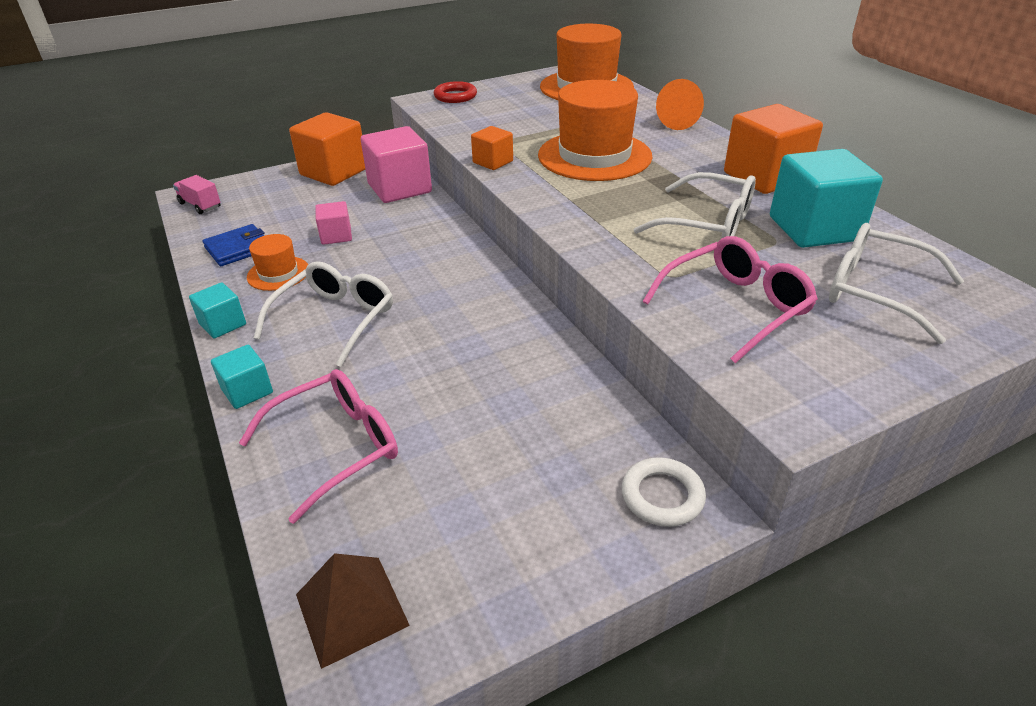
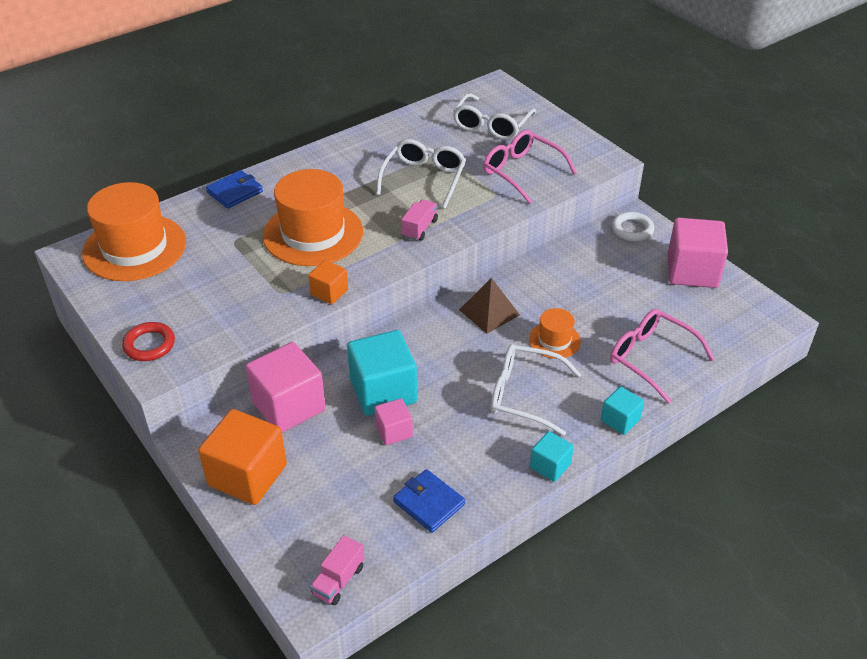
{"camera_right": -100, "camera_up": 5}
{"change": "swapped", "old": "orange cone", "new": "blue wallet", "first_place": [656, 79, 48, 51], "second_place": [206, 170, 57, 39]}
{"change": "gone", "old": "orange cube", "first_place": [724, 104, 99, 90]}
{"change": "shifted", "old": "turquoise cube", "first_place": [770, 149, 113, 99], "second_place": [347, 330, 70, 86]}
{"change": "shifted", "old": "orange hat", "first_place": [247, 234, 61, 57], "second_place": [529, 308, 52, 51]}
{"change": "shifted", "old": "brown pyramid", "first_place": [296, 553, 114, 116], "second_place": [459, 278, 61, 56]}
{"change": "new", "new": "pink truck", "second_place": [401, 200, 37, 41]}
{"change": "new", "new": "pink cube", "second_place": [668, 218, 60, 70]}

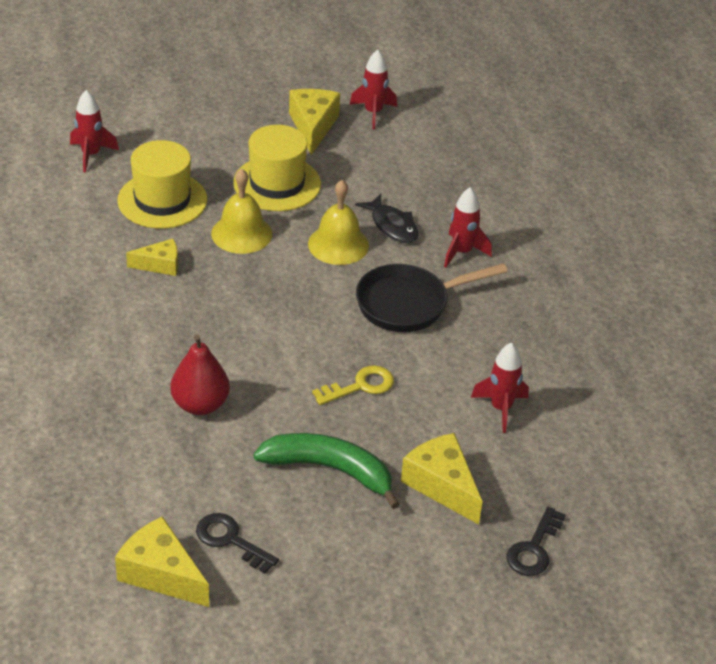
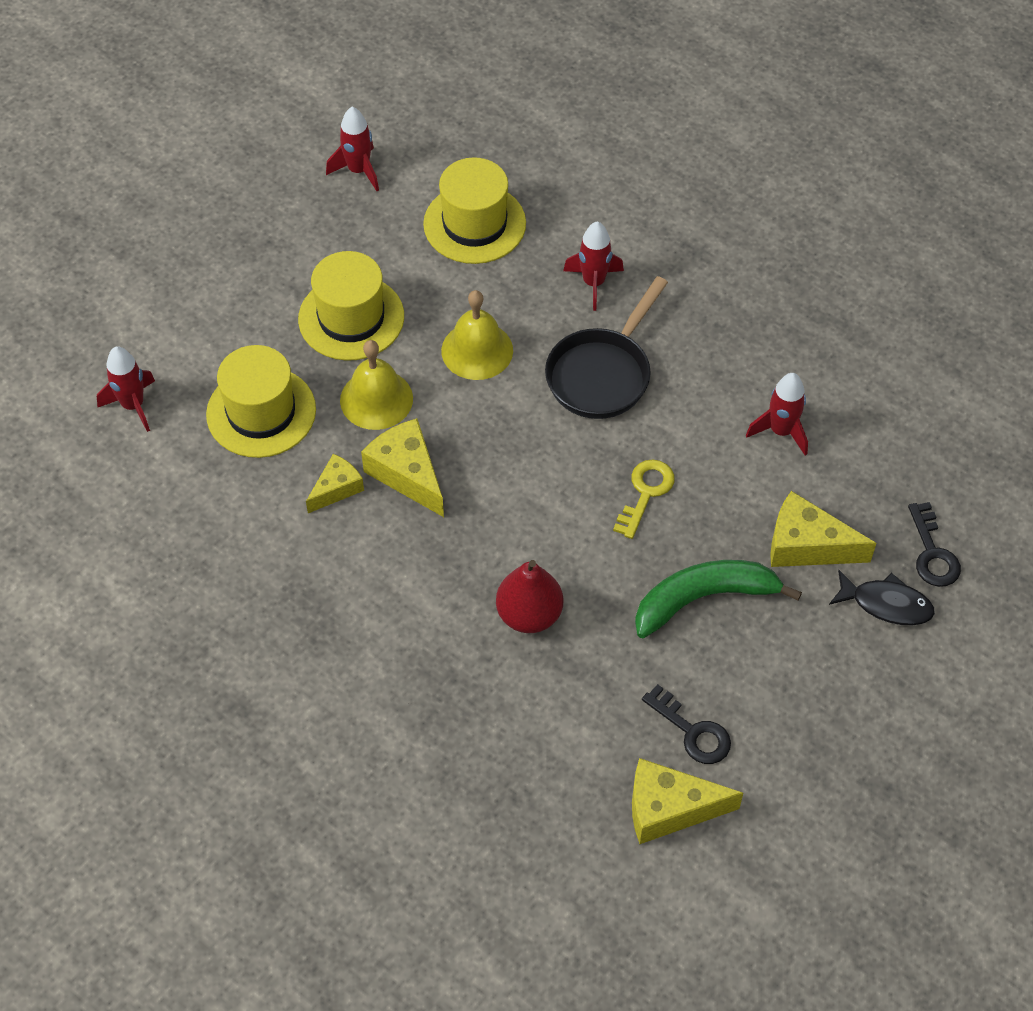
{"camera_right": -35, "camera_up": 15}
{"change": "shifted", "old": "yellow cheese", "first_place": [289, 89, 51, 66], "second_place": [361, 418, 83, 99]}
{"change": "shifted", "old": "black fish", "first_place": [355, 194, 64, 49], "second_place": [829, 570, 106, 55]}
{"change": "rotated", "old": "black key", "first_place": [196, 513, 83, 60], "second_place": [642, 684, 89, 80], "degrees": -135}
{"change": "new", "new": "yellow hat", "second_place": [423, 157, 103, 107]}

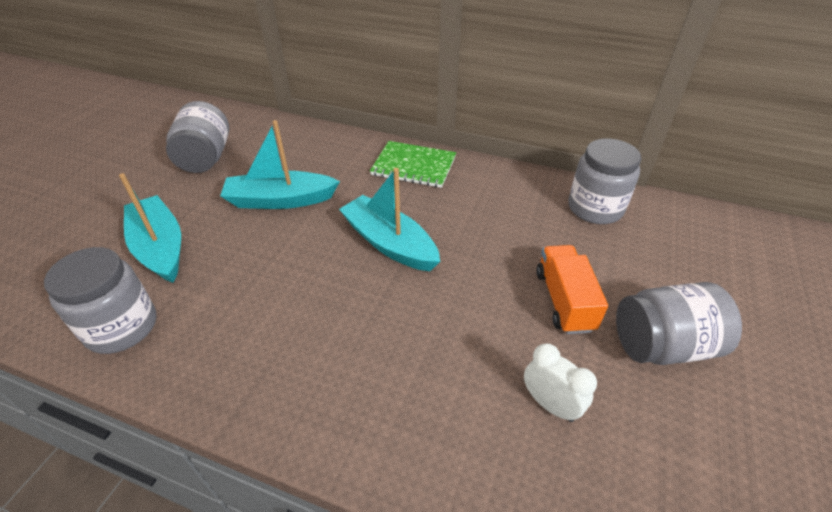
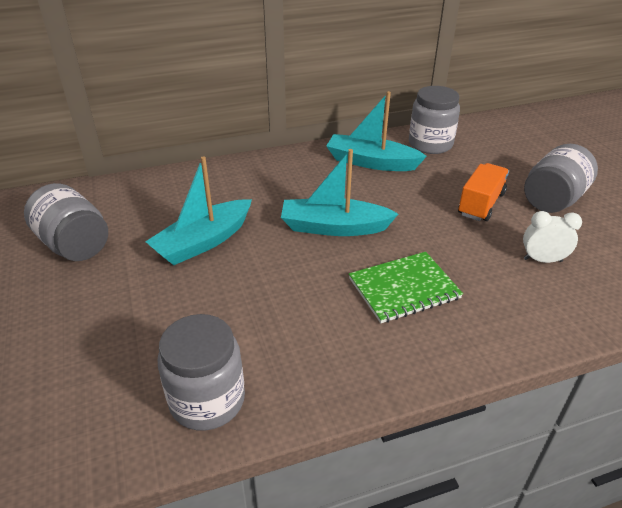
{"camera_right": -40, "camera_up": -5}
{"change": "shifted", "old": "green notebook", "first_place": [370, 141, 86, 47], "second_place": [349, 252, 114, 71]}
{"change": "shifted", "old": "turquoise boat", "first_place": [119, 173, 62, 110], "second_place": [326, 91, 101, 80]}
{"change": "rotated", "old": "orange truck", "first_place": [536, 245, 72, 89], "second_place": [458, 163, 51, 58], "degrees": 75}

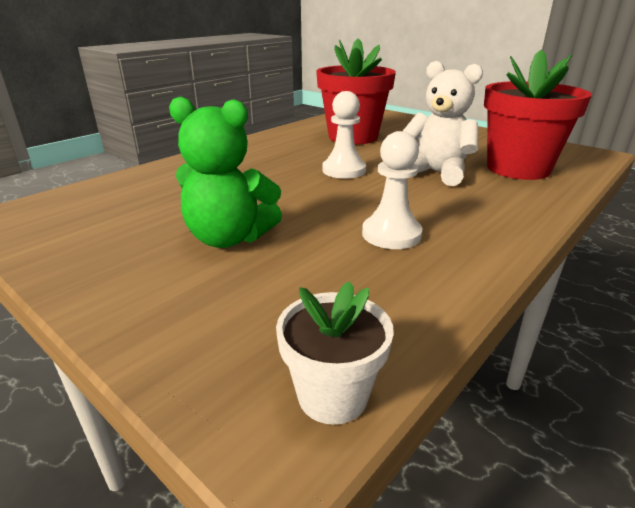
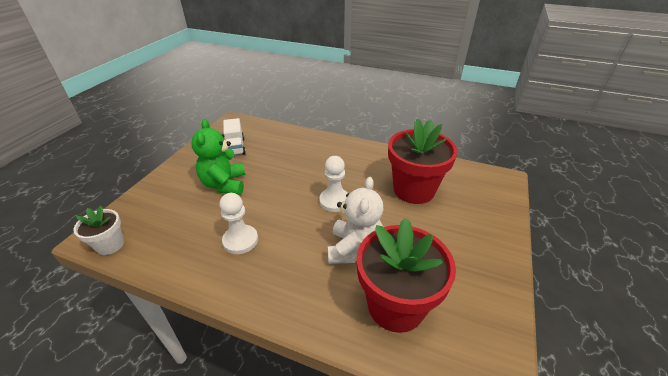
{"camera_right": 70, "camera_up": 10}
{"change": "new", "new": "white truck", "second_place": [223, 118, 23, 37]}

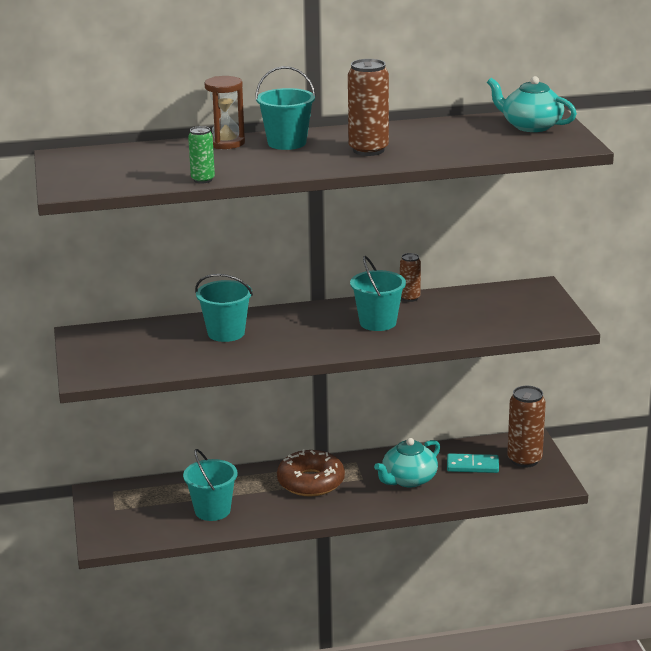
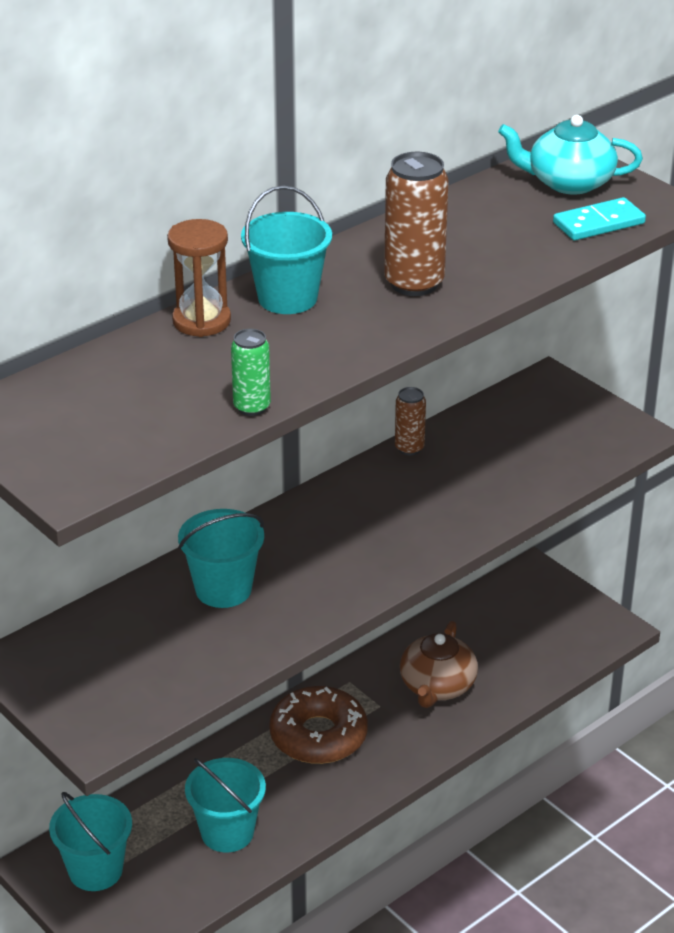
{"camera_right": -30, "camera_up": 10}
{"change": "shifted", "old": "turquoise bucket", "first_place": [350, 256, 56, 75], "second_place": [49, 792, 83, 99]}
{"change": "gone", "old": "brown can", "first_place": [507, 386, 39, 82]}
{"change": "repainted", "old": "turquoise teapot", "new": "brown teapot", "first_place": [374, 438, 66, 49], "second_place": [400, 621, 78, 87]}
{"change": "shifted", "old": "turquoise domino", "first_place": [447, 453, 52, 20], "second_place": [553, 197, 93, 43]}

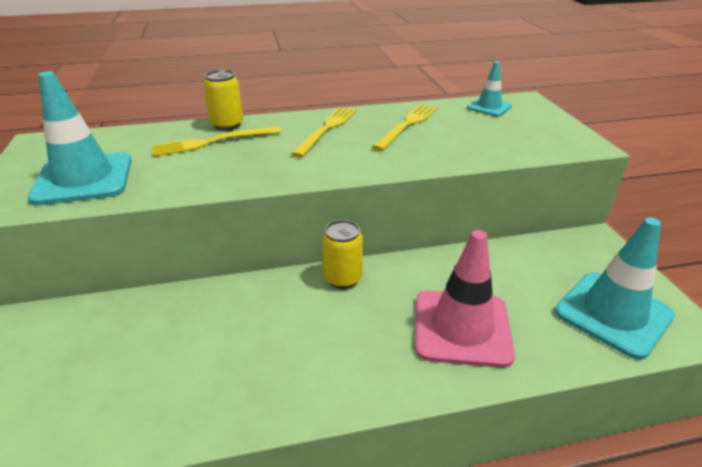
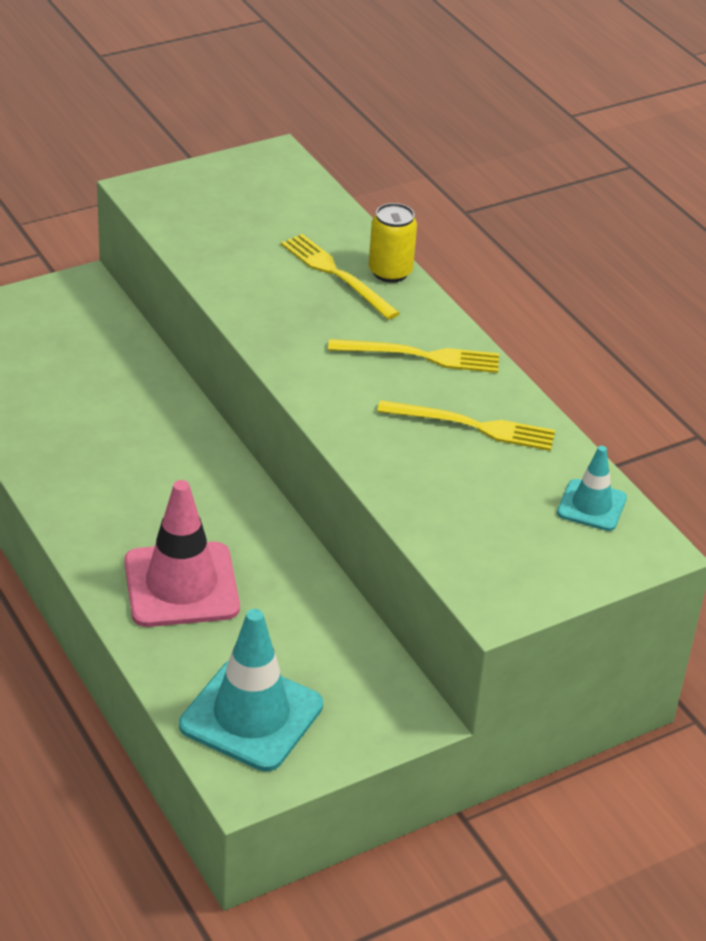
{"camera_right": 70, "camera_up": 5}
{"change": "gone", "old": "turquoise traffic cone", "first_place": [28, 71, 103, 134]}
{"change": "gone", "old": "yellow can", "first_place": [322, 220, 41, 69]}

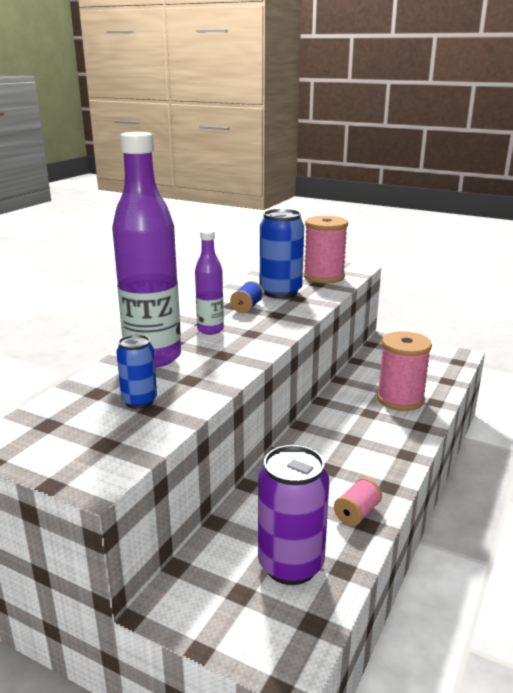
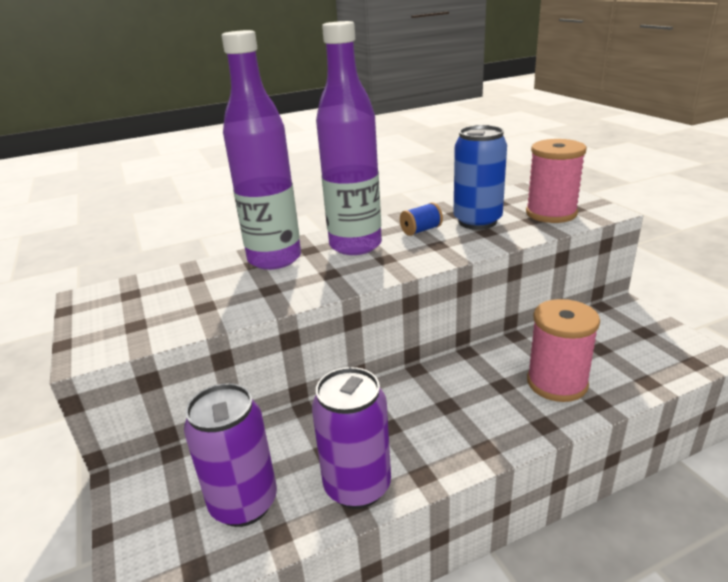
{"camera_right": 40, "camera_up": 5}
{"change": "scaled", "old": "purple bottle", "first_place": [195, 230, 29, 105], "second_place": [316, 21, 66, 234], "factor": 1.94}
{"change": "gone", "old": "blue can", "first_place": [116, 335, 41, 74]}
{"change": "swapped", "old": "pink spool", "new": "purple can", "first_place": [334, 478, 48, 48], "second_place": [312, 367, 79, 142]}

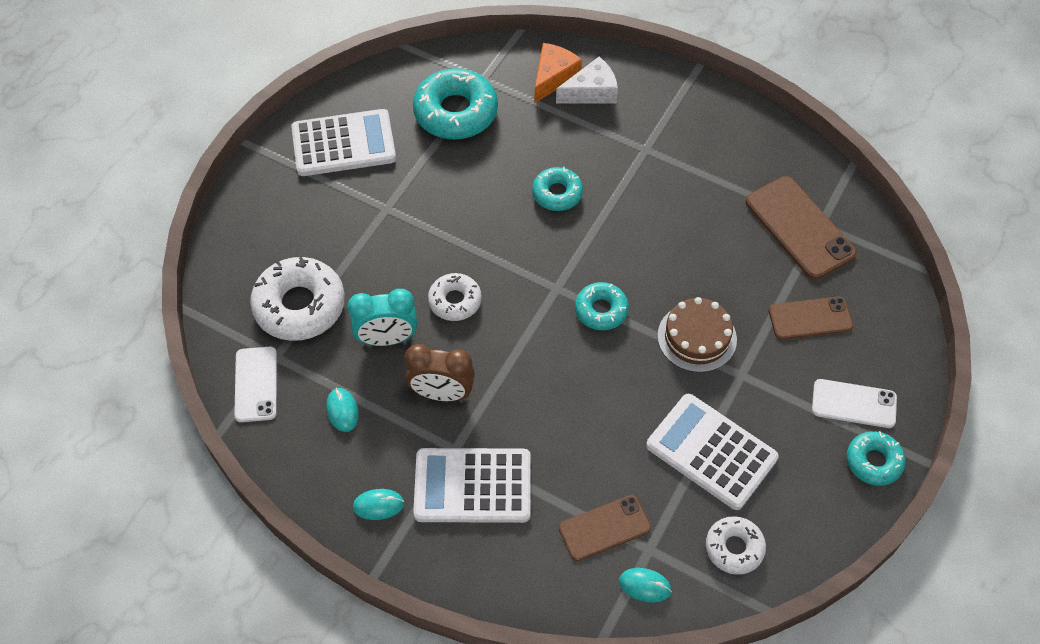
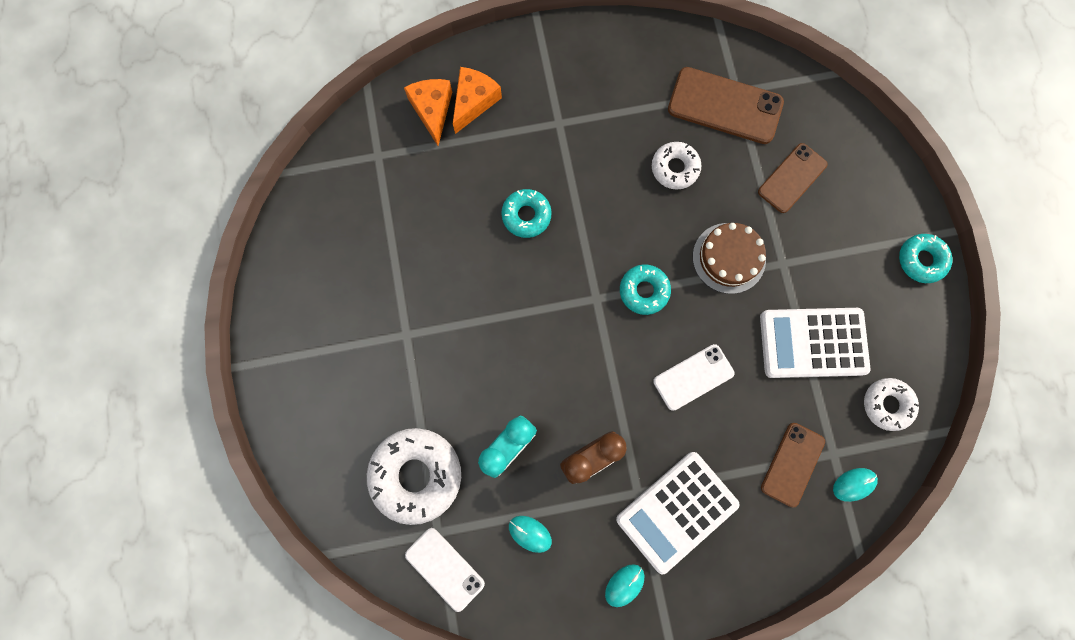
{"camera_right": -40, "camera_up": 20}
{"change": "repainted", "old": "white cheese", "new": "orange cheese", "first_place": [556, 57, 62, 47], "second_place": [453, 67, 49, 67]}
{"change": "gone", "old": "turquoise donut", "first_place": [413, 68, 85, 72]}
{"change": "gone", "old": "white calculator", "first_place": [291, 109, 105, 67]}
{"change": "shifted", "old": "white donut", "first_place": [428, 273, 54, 48], "second_place": [652, 142, 50, 48]}
{"change": "shifted", "old": "white phone", "first_place": [812, 379, 85, 49], "second_place": [653, 344, 81, 67]}

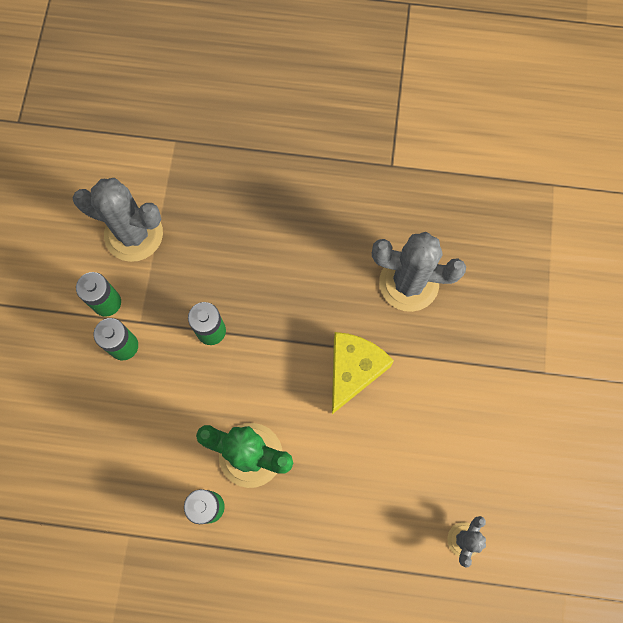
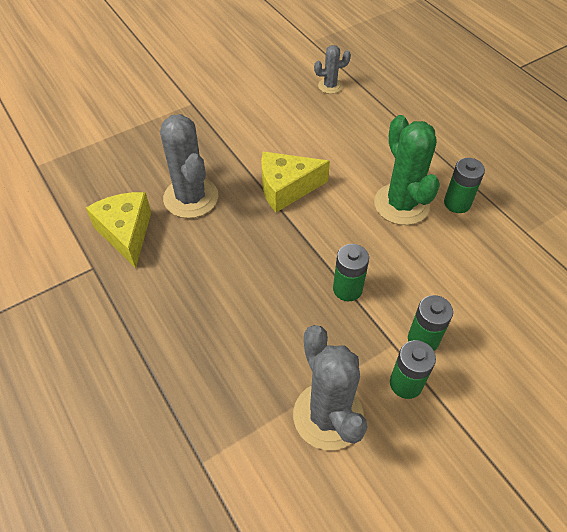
{"camera_right": -130, "camera_up": -20}
{"change": "new", "new": "yellow cheese", "second_place": [86, 192, 65, 76]}

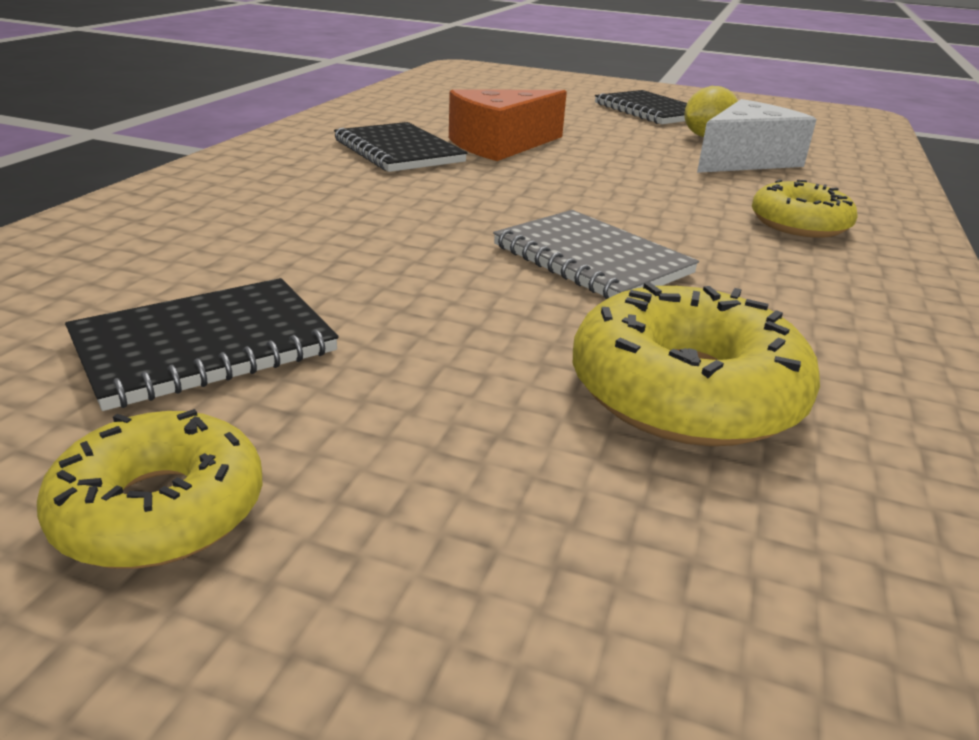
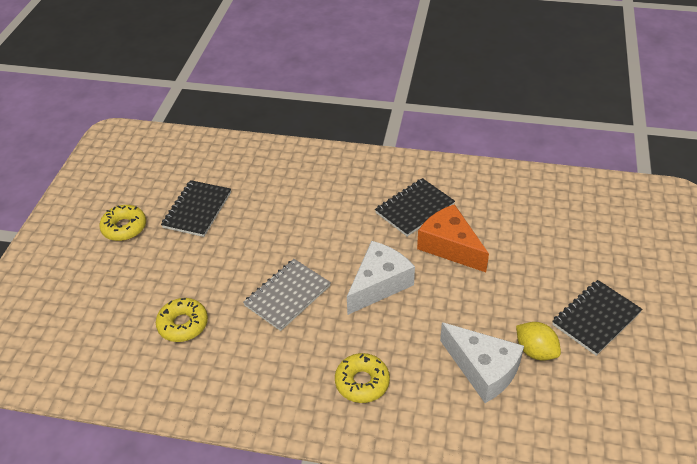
{"camera_right": 85, "camera_up": 15}
{"change": "rotated", "old": "black notebook", "first_place": [65, 278, 274, 133], "second_place": [161, 180, 70, 57], "degrees": 60}
{"change": "scaled", "old": "yellow donut", "first_place": [573, 282, 247, 164], "second_place": [156, 298, 52, 44], "factor": 0.66}
{"change": "new", "new": "white cheese", "second_place": [347, 241, 68, 74]}

